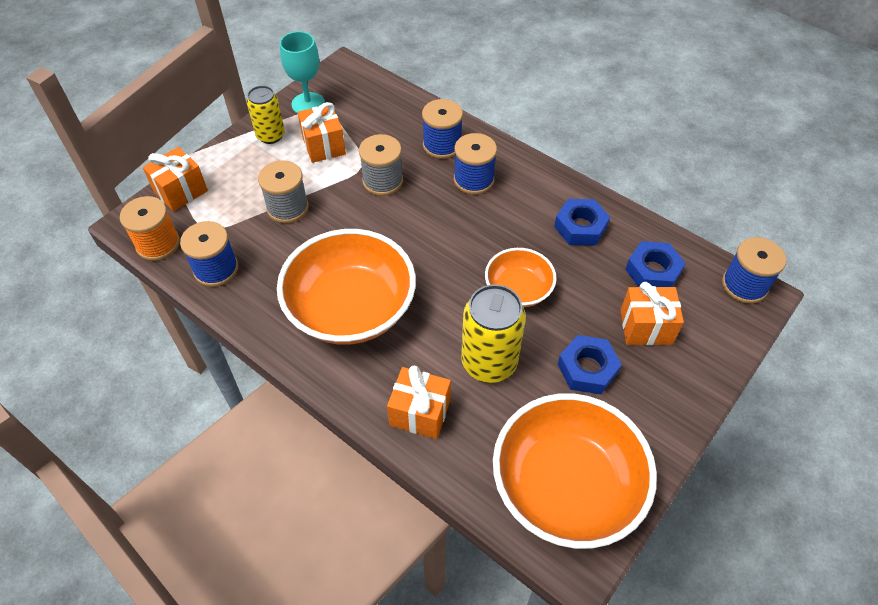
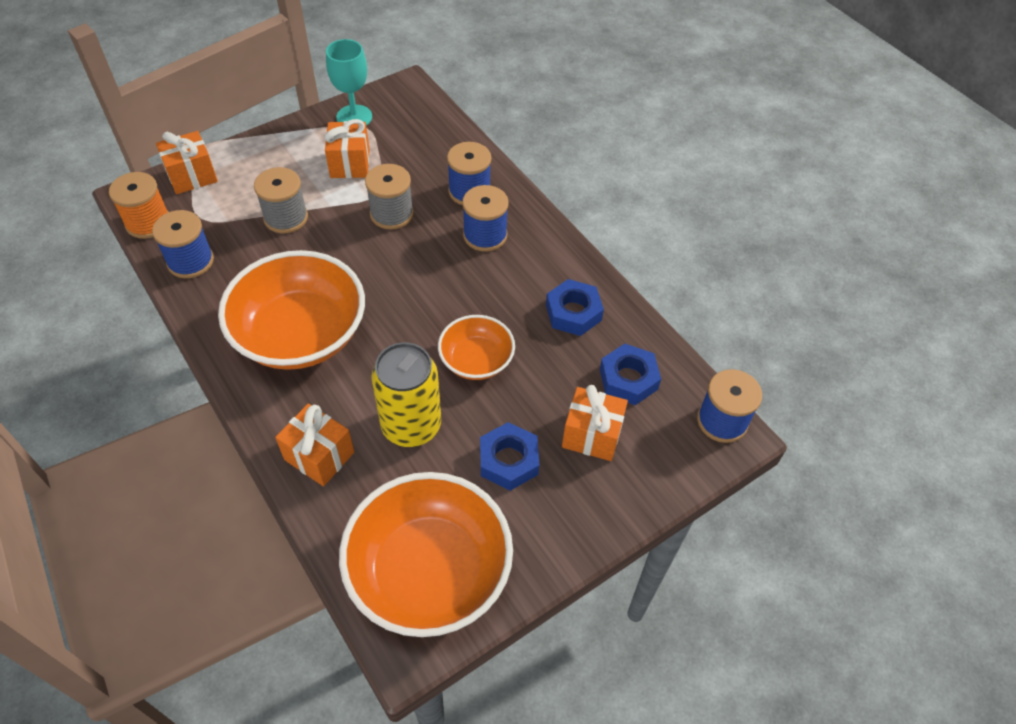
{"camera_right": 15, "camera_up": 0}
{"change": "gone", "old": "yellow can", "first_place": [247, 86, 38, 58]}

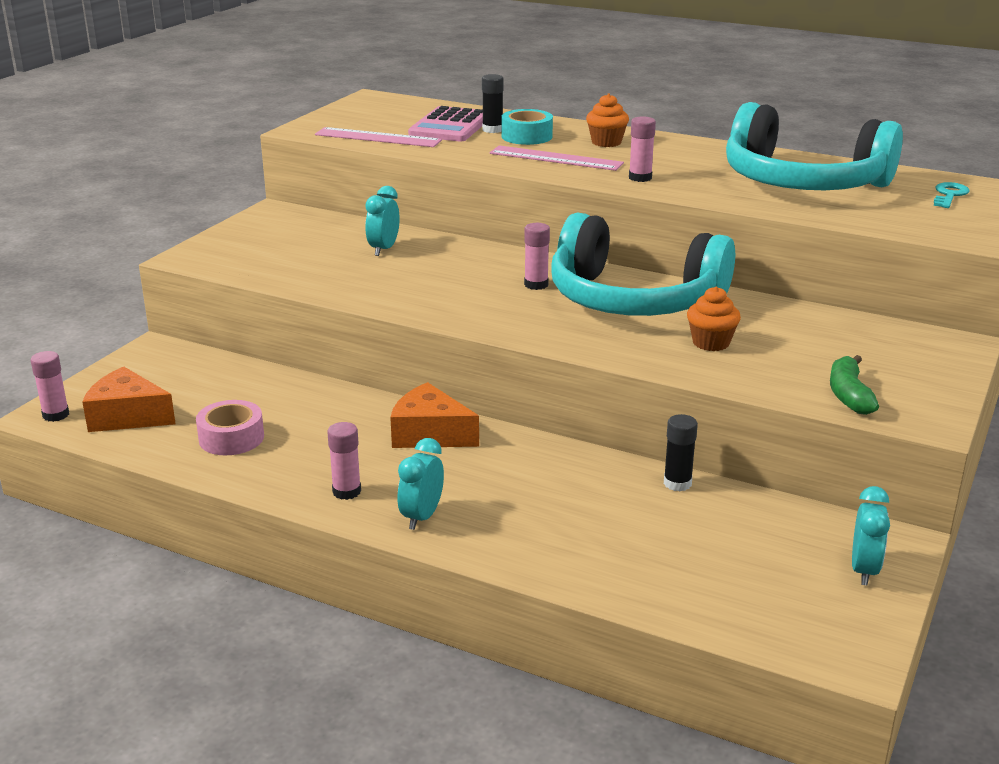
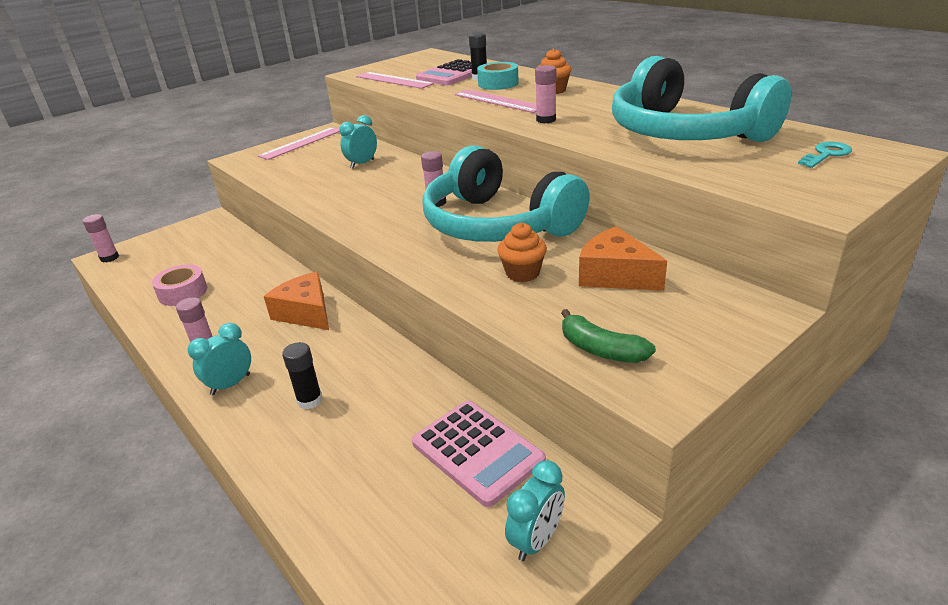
{"camera_right": 25, "camera_up": 5}
{"change": "rotated", "old": "green banana", "first_place": [830, 355, 49, 60], "second_place": [561, 309, 95, 54], "degrees": -75}
{"change": "shifted", "old": "orange cheese", "first_place": [82, 367, 94, 65], "second_place": [579, 227, 88, 64]}
{"change": "shifted", "old": "black glue stick", "first_place": [664, 414, 34, 77], "second_place": [282, 342, 41, 67]}
{"change": "new", "new": "pink ruler", "second_place": [258, 127, 82, 33]}
{"change": "new", "new": "pink calculator", "second_place": [412, 401, 134, 106]}

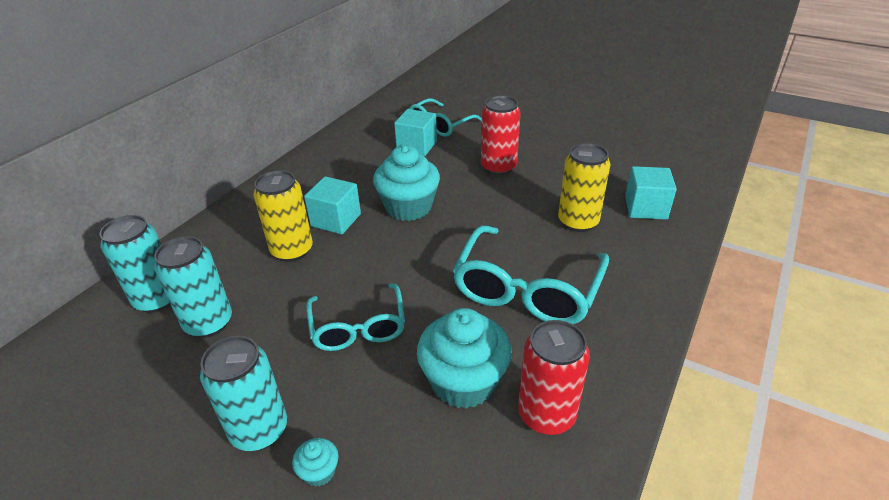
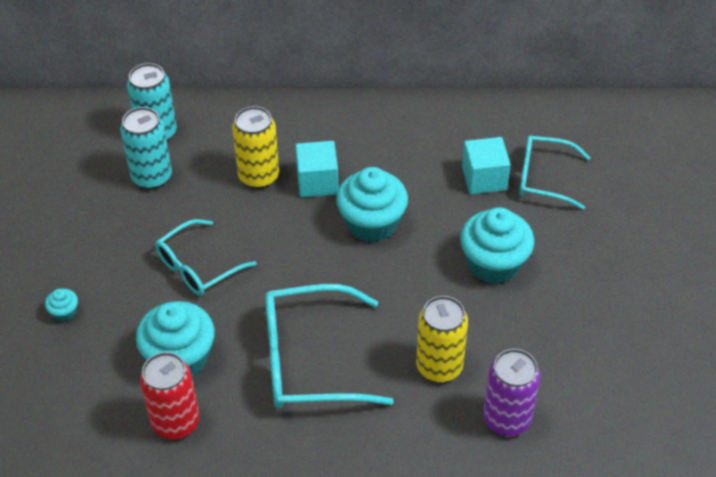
{"camera_right": 60, "camera_up": 10}
{"change": "swapped", "old": "red can", "new": "turquoise cupcake", "first_place": [481, 95, 40, 80], "second_place": [460, 207, 74, 77]}
{"change": "swapped", "old": "turquoise cube", "new": "purple can", "first_place": [625, 166, 52, 54], "second_place": [483, 349, 57, 87]}
{"change": "gone", "old": "turquoise can", "first_place": [200, 336, 87, 115]}

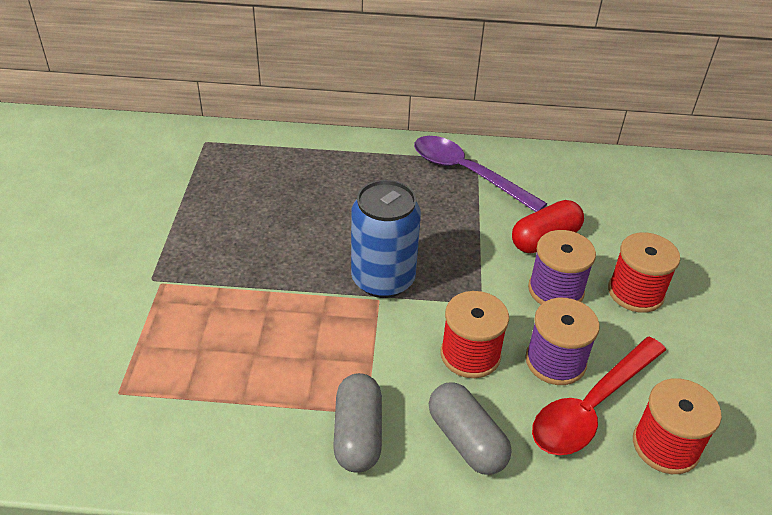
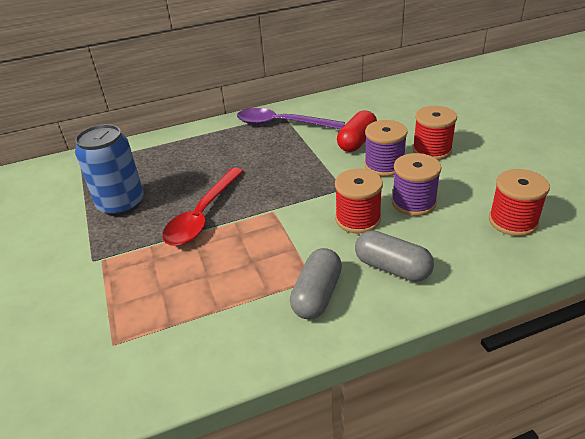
{"camera_right": -20, "camera_up": -5}
{"change": "shifted", "old": "blue can", "first_place": [351, 180, 70, 118], "second_place": [75, 124, 69, 92]}
{"change": "shifted", "old": "red spoon", "first_place": [532, 337, 134, 118], "second_place": [162, 168, 82, 78]}
{"change": "rotated", "old": "grey capsule", "first_place": [333, 373, 49, 100], "second_place": [290, 248, 52, 71], "degrees": 45}

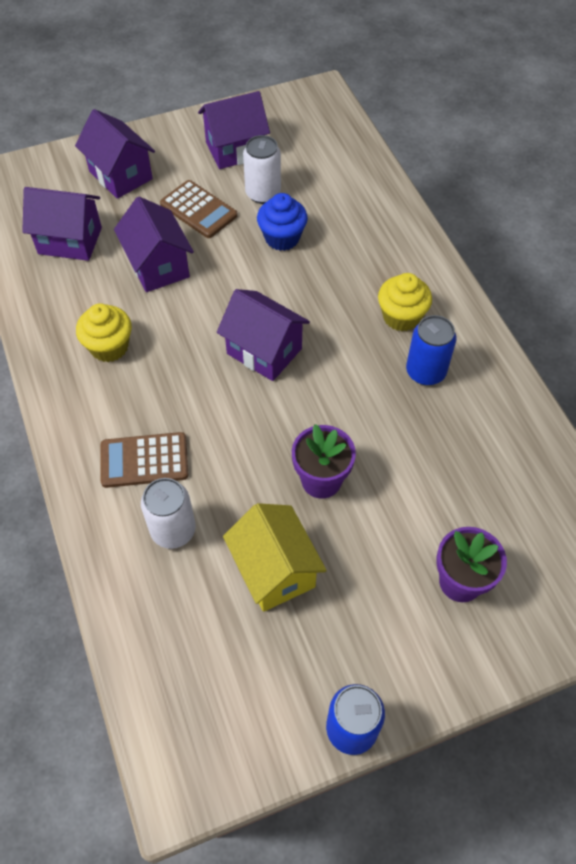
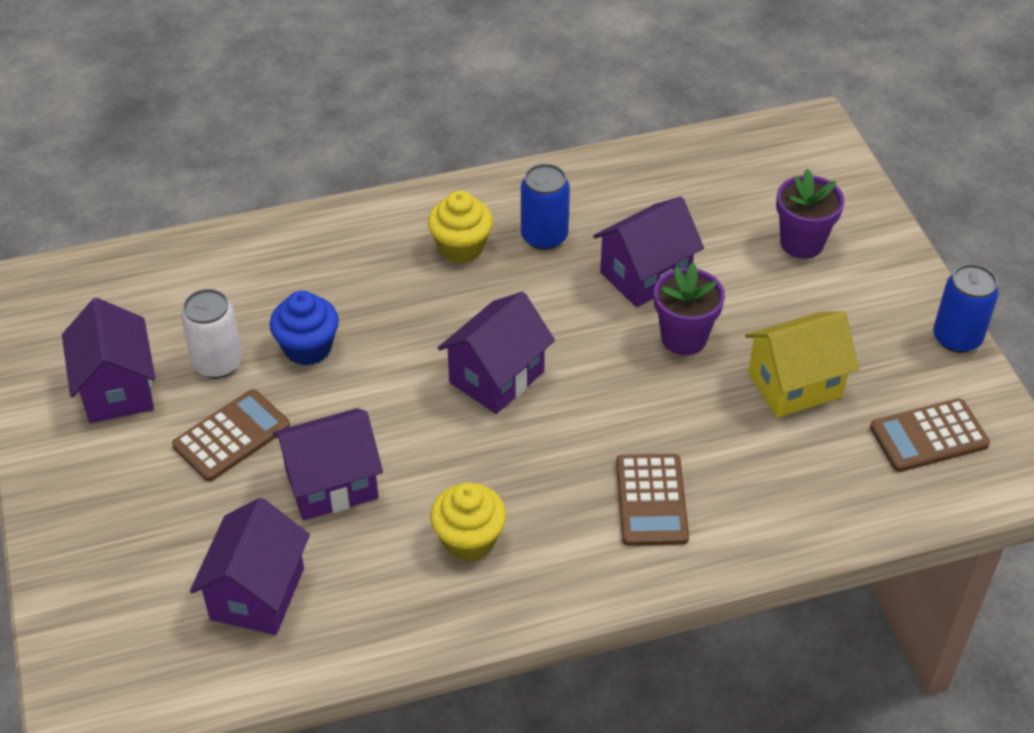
{"camera_right": -85, "camera_up": -10}
{"change": "shifted", "old": "purple house", "first_place": [75, 109, 80, 90], "second_place": [593, 197, 111, 110]}
{"change": "gone", "old": "white can", "first_place": [141, 478, 55, 71]}
{"change": "new", "new": "brown calculator", "second_place": [870, 398, 120, 74]}

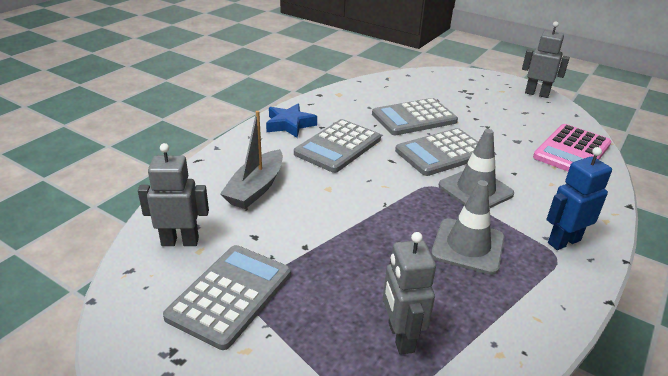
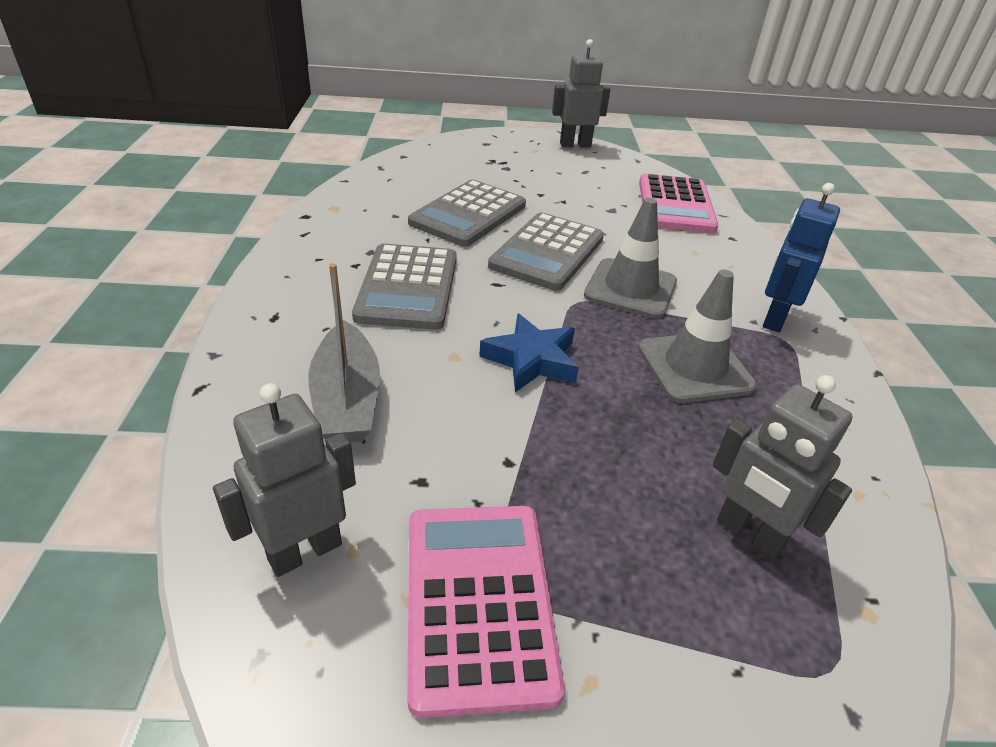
{"camera_right": -35, "camera_up": 5}
{"change": "shifted", "old": "blue star", "first_place": [266, 103, 51, 35], "second_place": [479, 313, 100, 79]}
{"change": "repainted", "old": "grey calculator", "new": "pink calculator", "first_place": [163, 245, 128, 105], "second_place": [407, 506, 158, 212]}

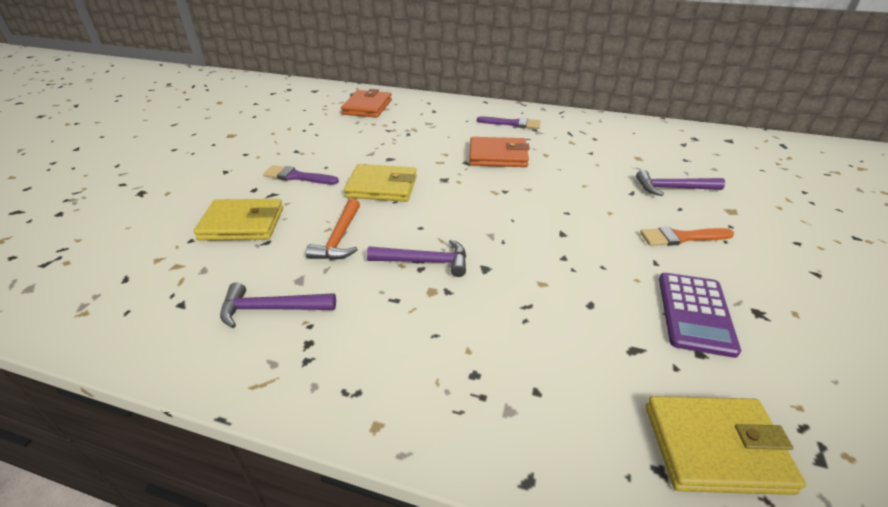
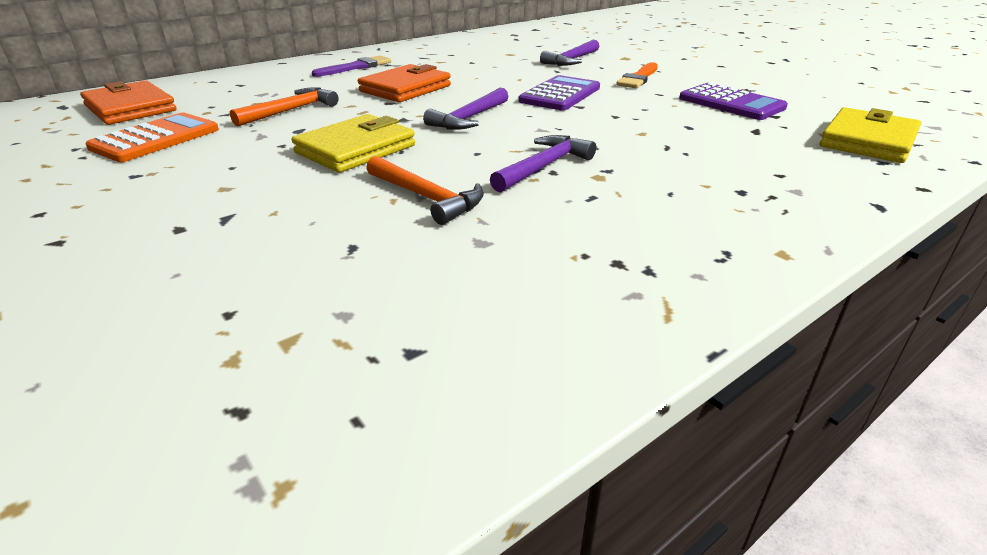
{"camera_right": -55, "camera_up": -5}
{"change": "gone", "old": "purple brush", "first_place": [263, 165, 76, 19]}
{"change": "gone", "old": "yellow wallet", "first_place": [194, 199, 89, 42]}
{"change": "shifted", "old": "purple hammer", "first_place": [220, 282, 116, 46], "second_place": [423, 88, 86, 42]}
{"change": "new", "new": "purple calculator", "second_place": [519, 75, 81, 36]}
{"change": "new", "new": "orange hammer", "second_place": [230, 87, 109, 39]}
{"change": "new", "new": "orange calculator", "second_place": [86, 113, 133, 49]}

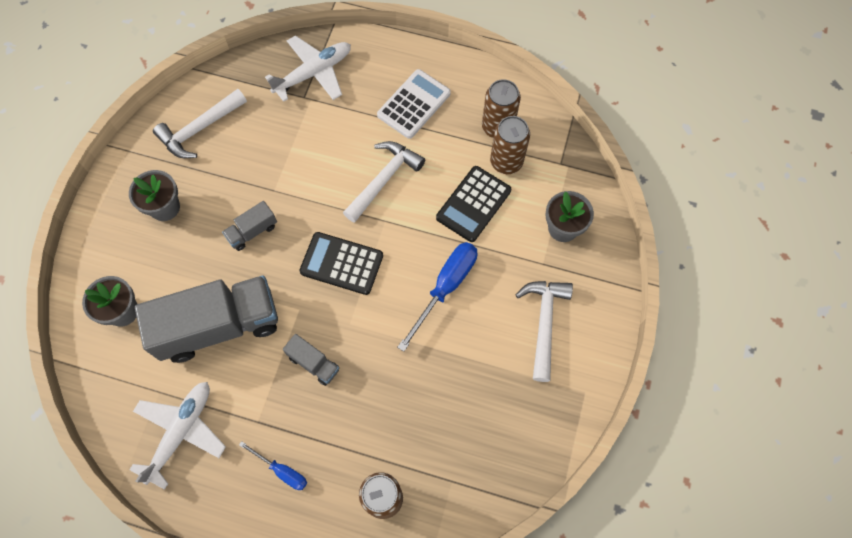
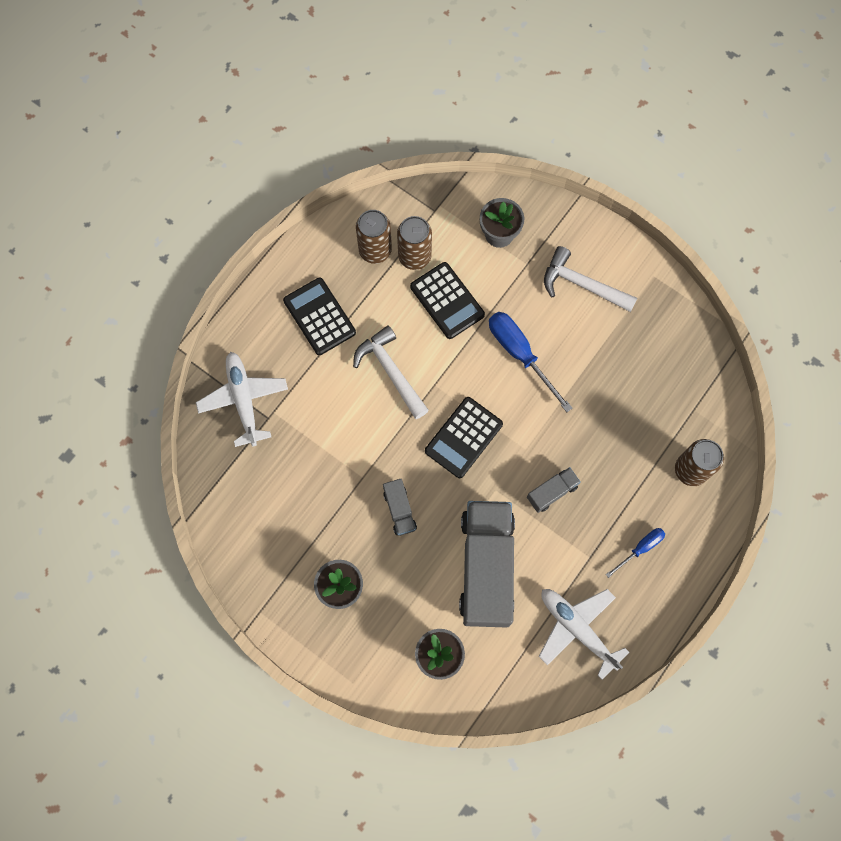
{"camera_right": -70, "camera_up": 5}
{"change": "repainted", "old": "white calculator", "new": "black calculator", "first_place": [377, 69, 74, 70], "second_place": [283, 278, 73, 77]}
{"change": "gone", "old": "white hammer", "first_place": [153, 89, 94, 69]}

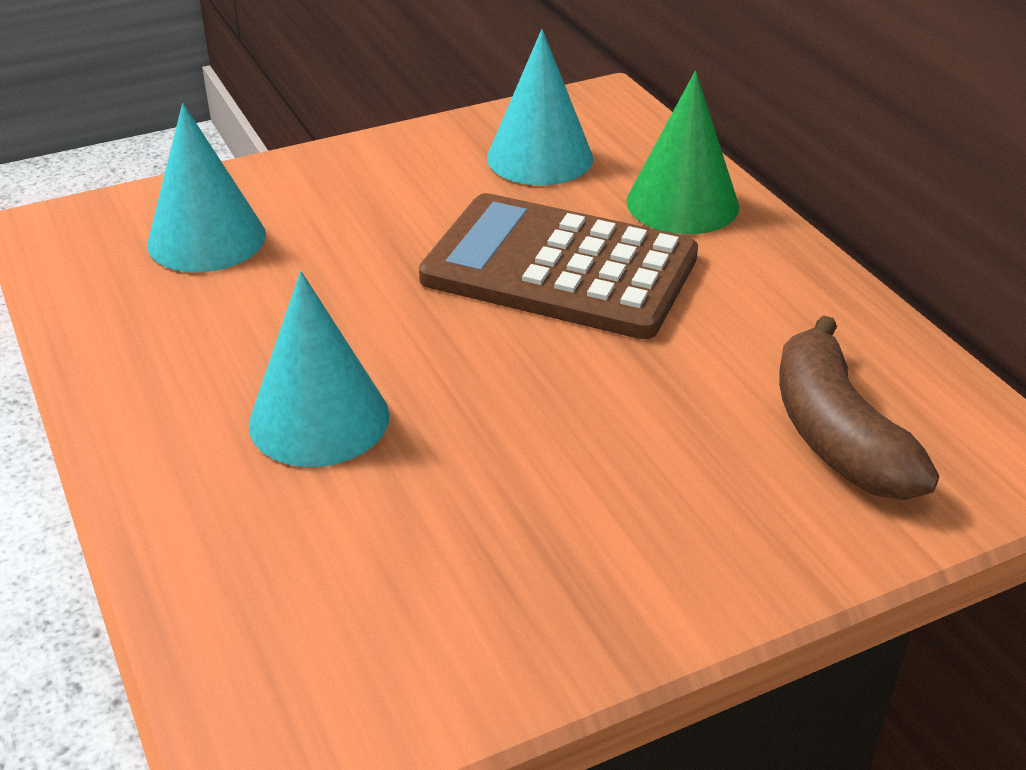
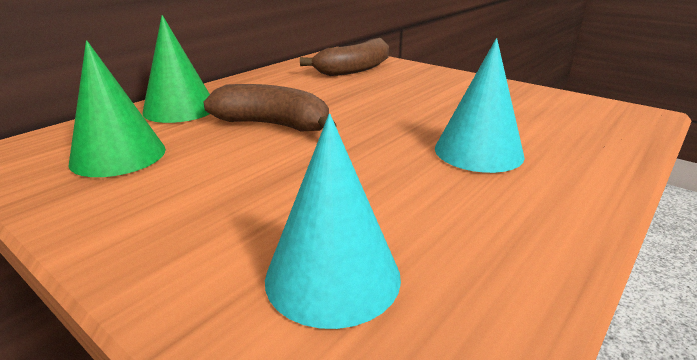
{"camera_right": -115, "camera_up": -10}
{"change": "repainted", "old": "turquoise cone", "new": "green cone", "first_place": [487, 29, 106, 156], "second_place": [68, 40, 98, 137]}
{"change": "swapped", "old": "brown calculator", "new": "brown banana", "first_place": [419, 193, 279, 146], "second_place": [204, 84, 133, 47]}

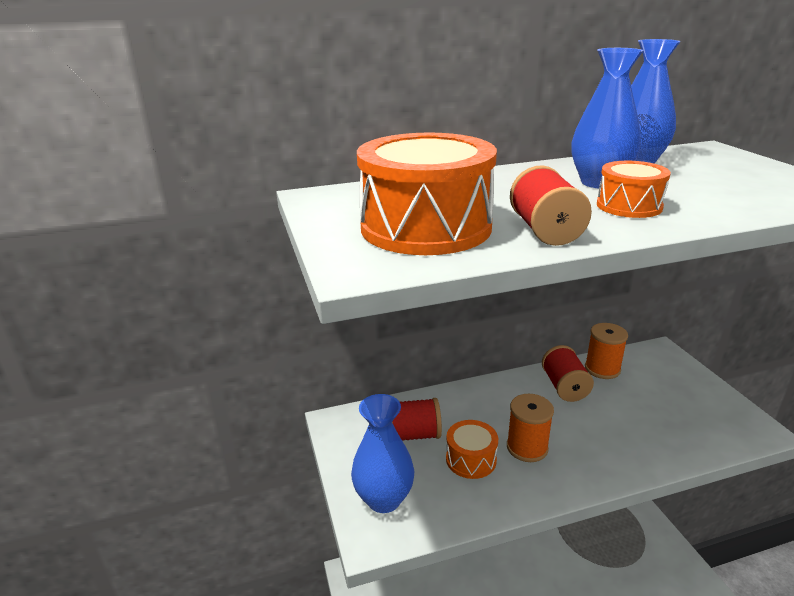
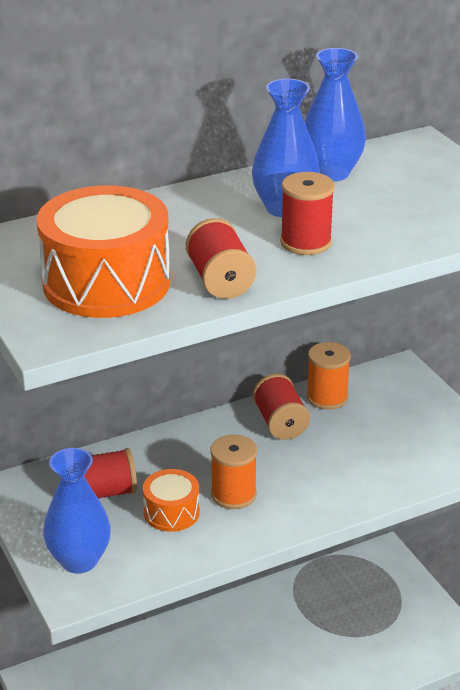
{"camera_right": -10, "camera_up": 5}
{"change": "swapped", "old": "orange drum", "new": "red spool", "first_place": [597, 161, 74, 57], "second_place": [280, 172, 55, 83]}

